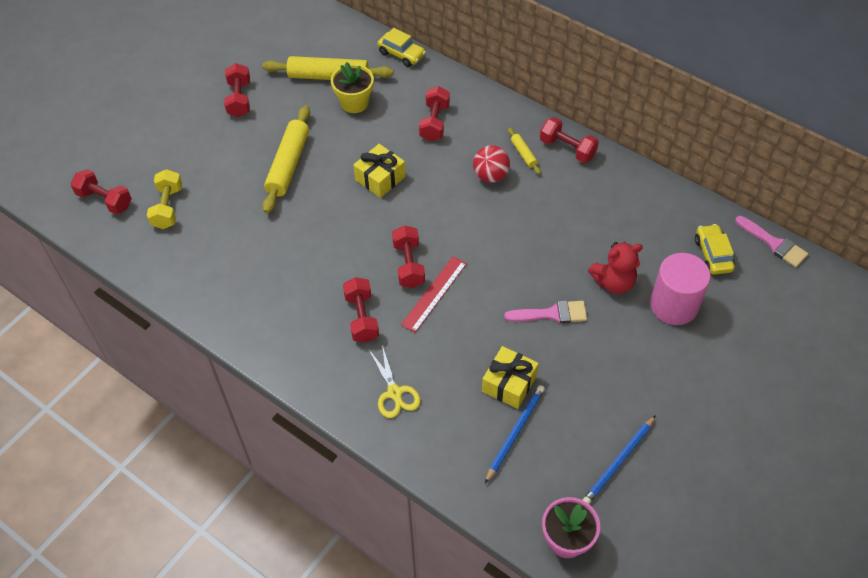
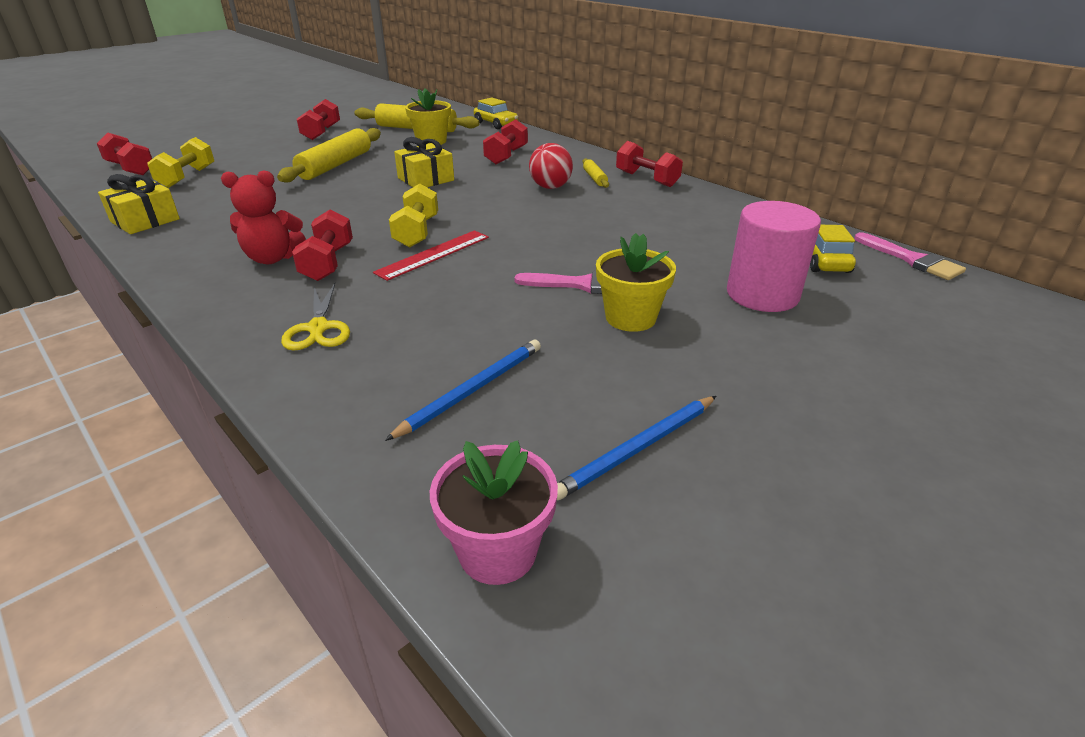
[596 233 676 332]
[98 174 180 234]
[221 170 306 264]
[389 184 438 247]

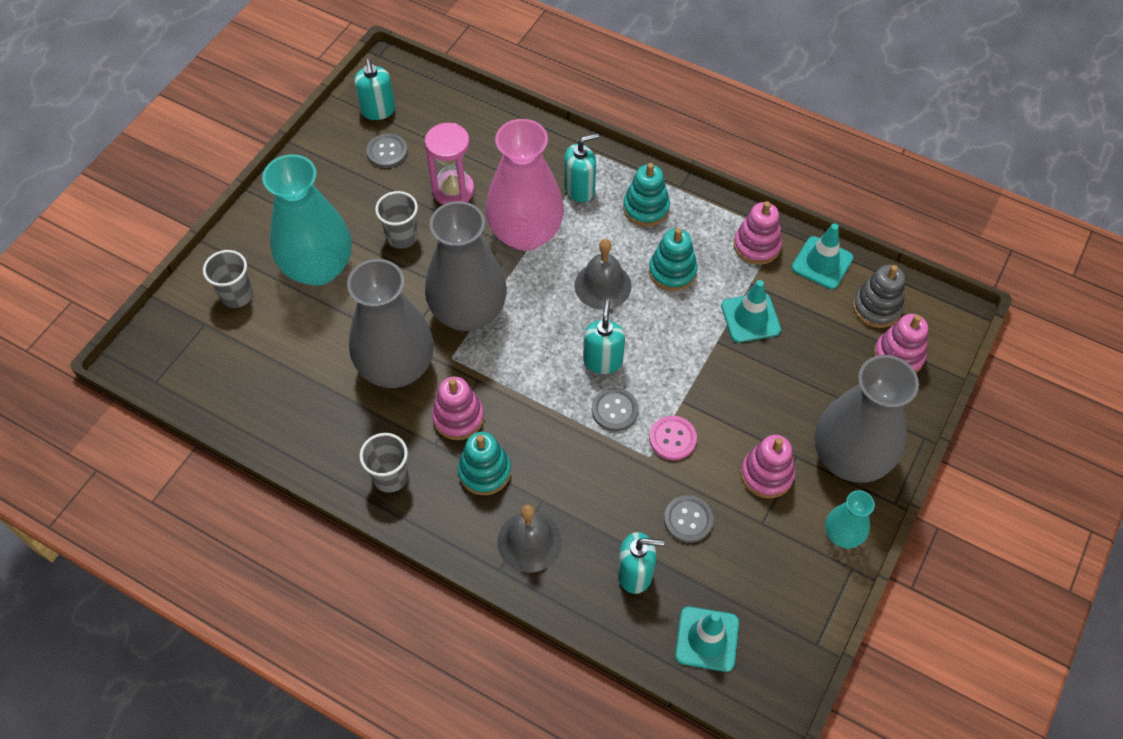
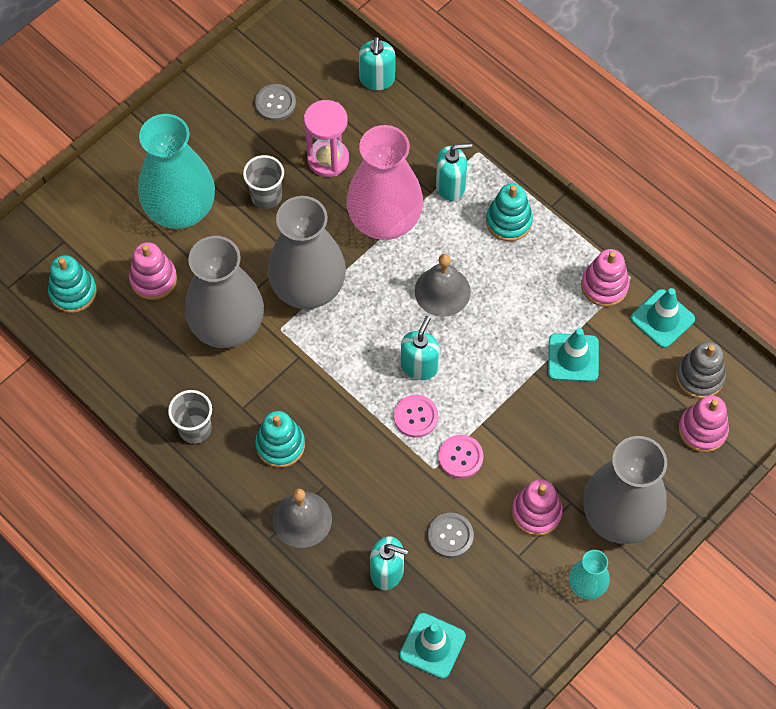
[203 250 253 308] (first image)
[359 37 395 90]
[129 242 177 300]
[48 255 97 313]
[394 395 438 438]

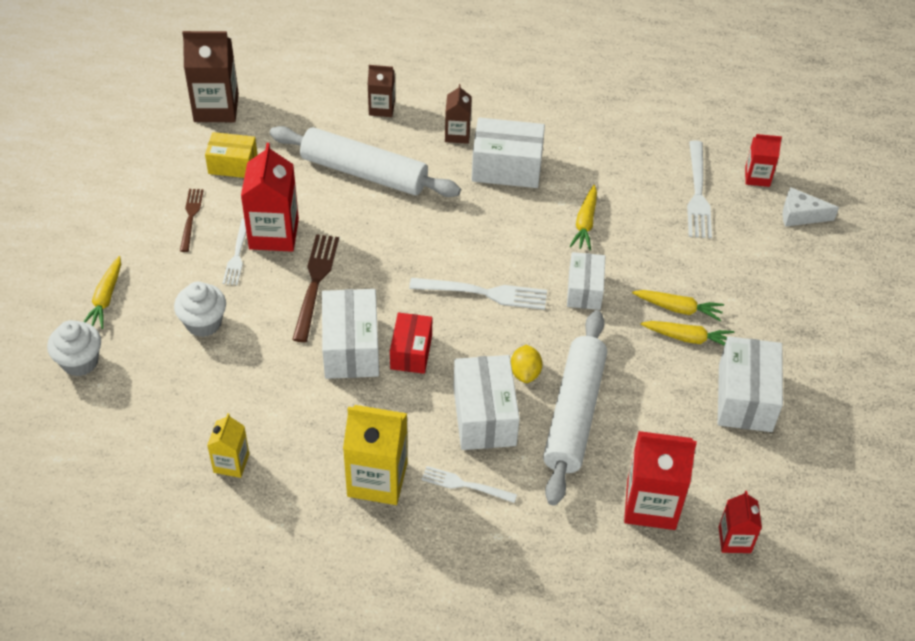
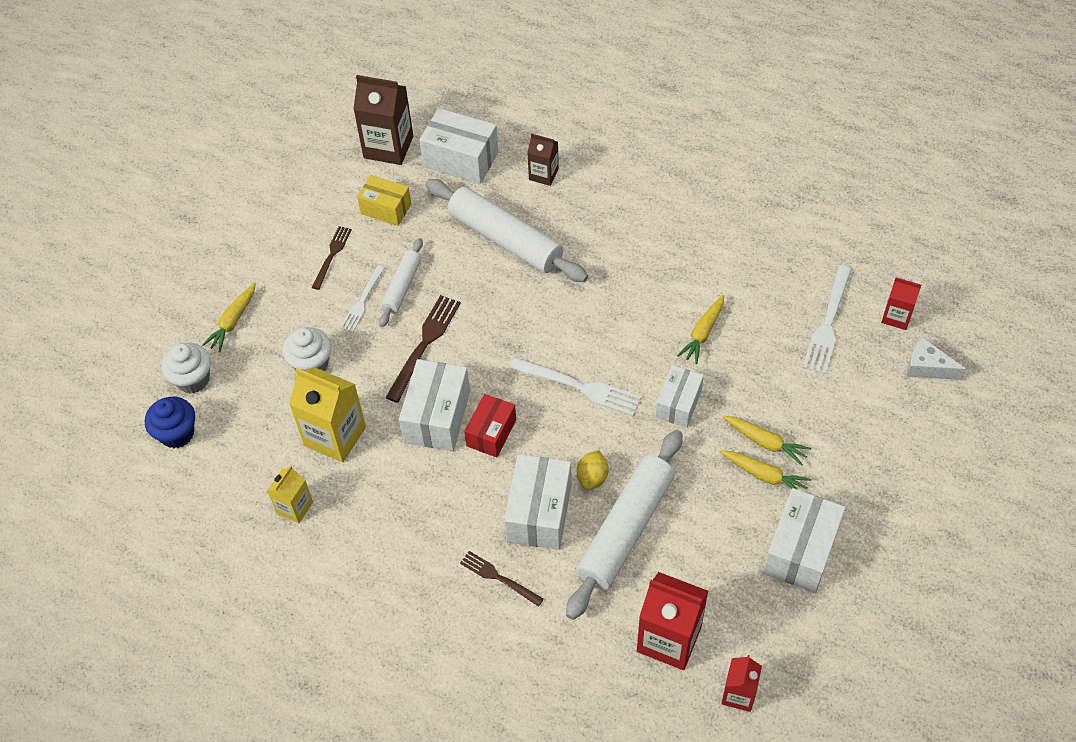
[445 84 472 144] (first image)
[145 397 195 448]
[289 367 366 462]
[419 108 499 184]
[379 238 423 327]
[460 551 544 607]

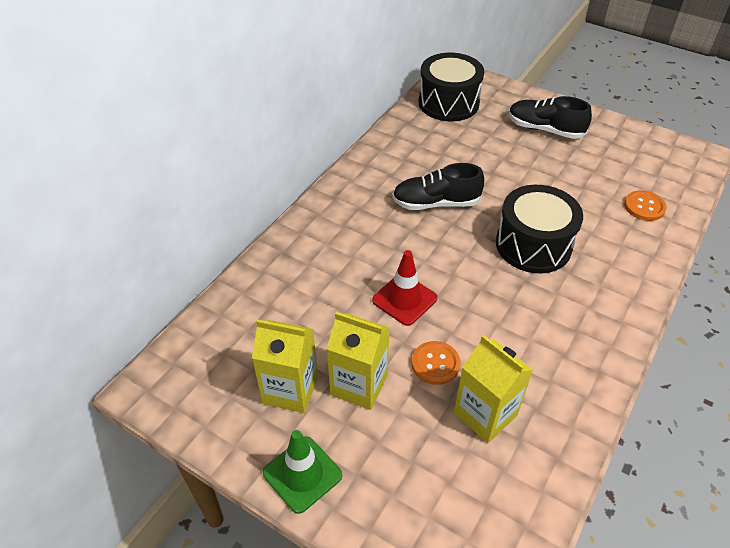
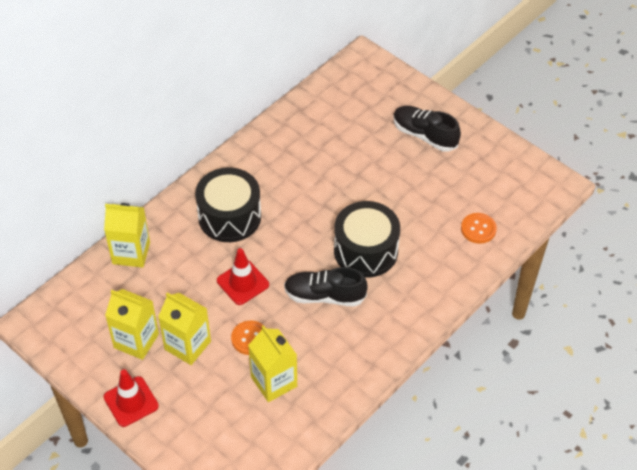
[104 203 150 268]
[284 267 368 307]
[195 167 261 242]
[104 369 159 427]

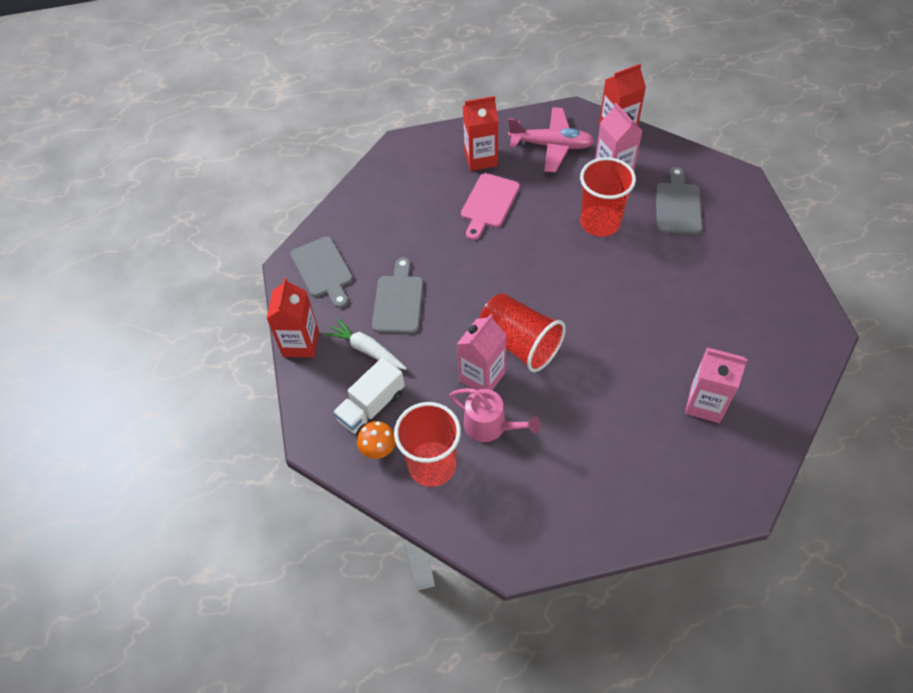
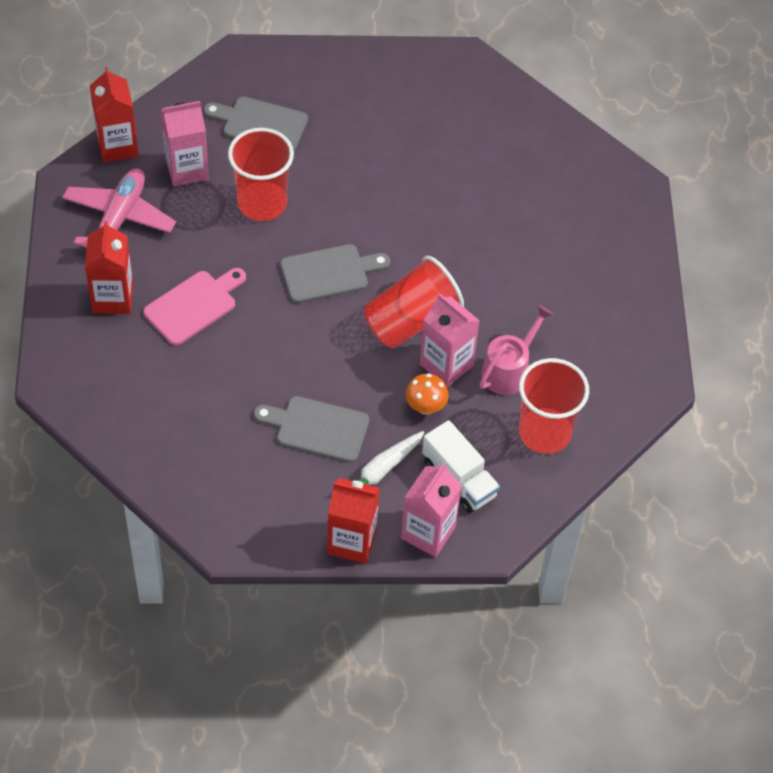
[280 244 390 303]
[406 373 449 415]
[401 463 462 557]
[143 268 246 346]

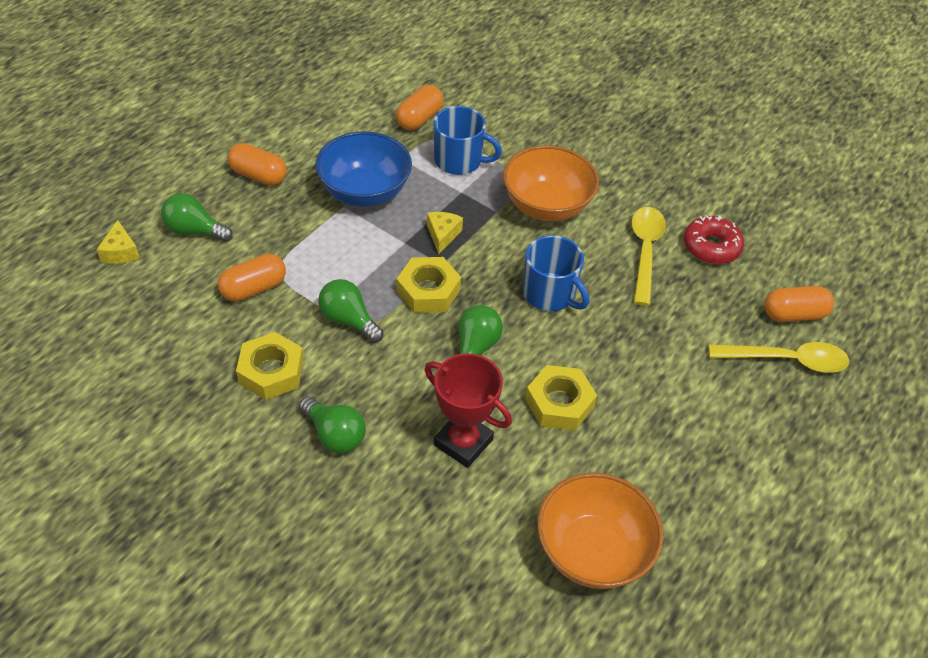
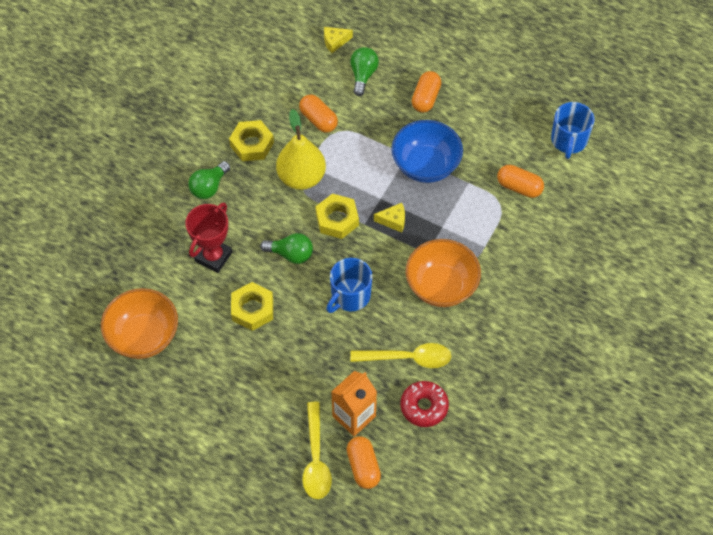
[331 371 377 436]
[551 102 594 159]
[276 109 326 190]

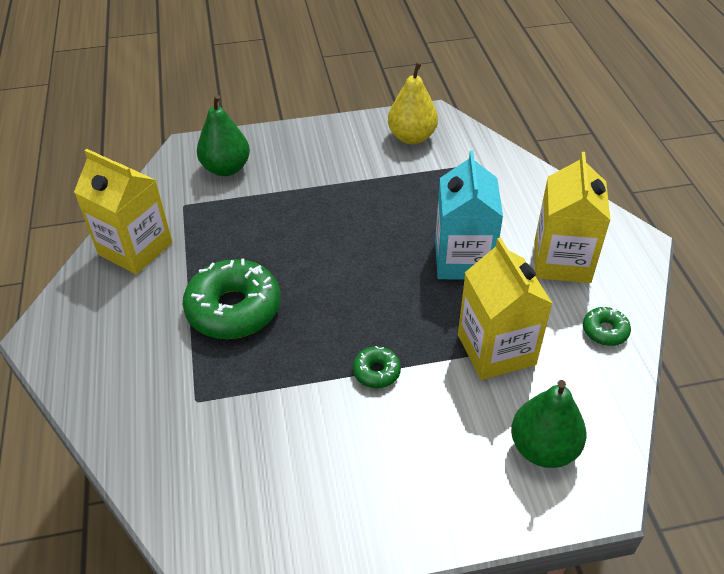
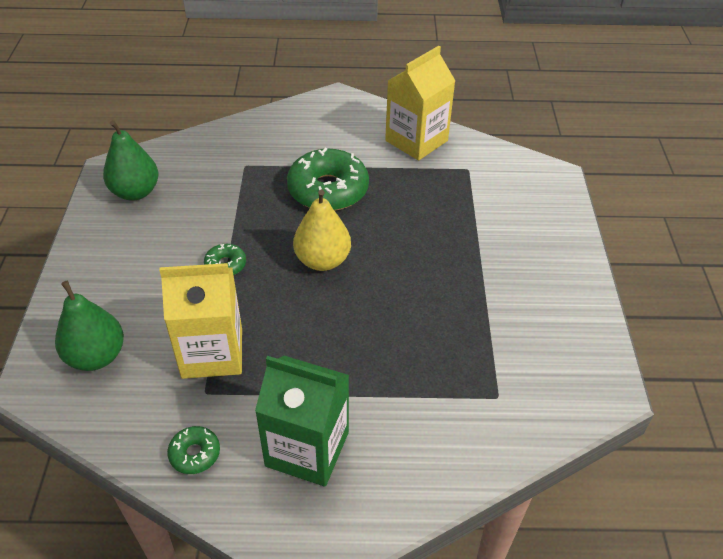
[435 151 503 279] (first image)
[103 120 159 201]
[293 190 351 271]
[255 356 349 487]

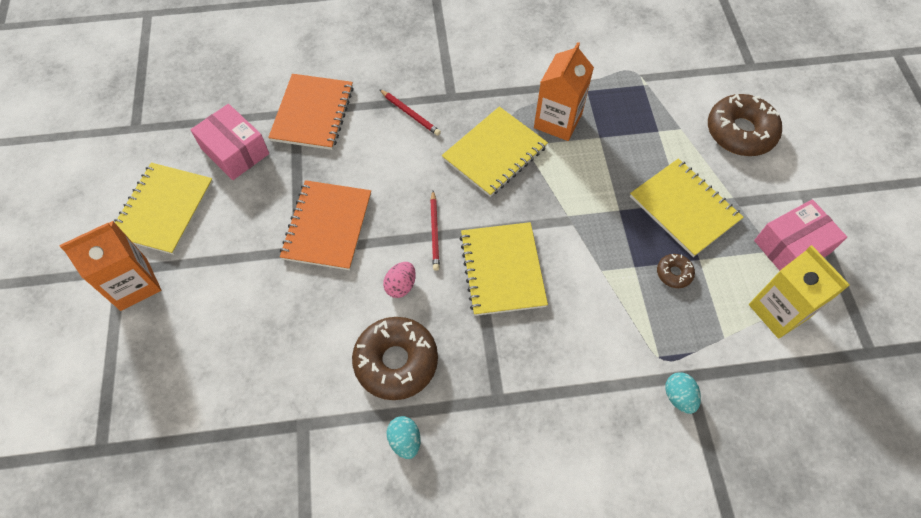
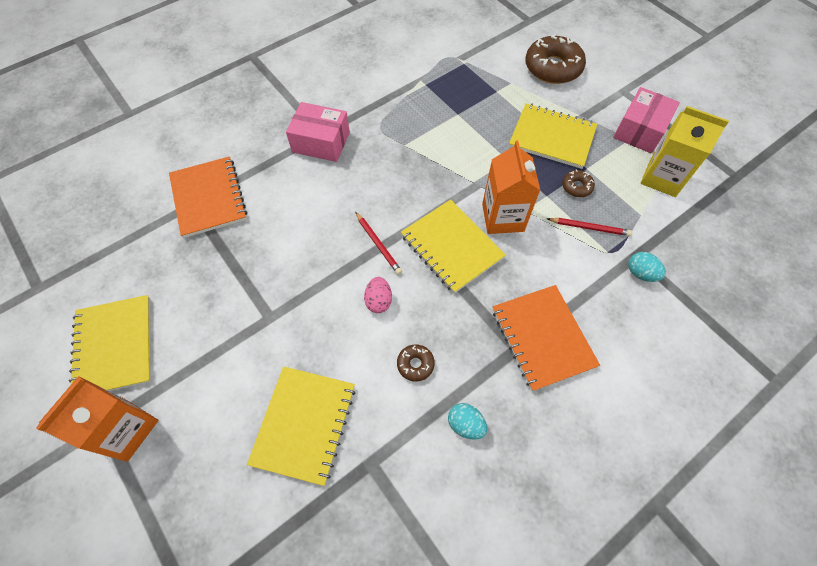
[286 102 350 162]
[493 285 600 391]
[547 218 632 236]
[247 367 356 486]
[482 141 540 234]
[397 345 435 382]

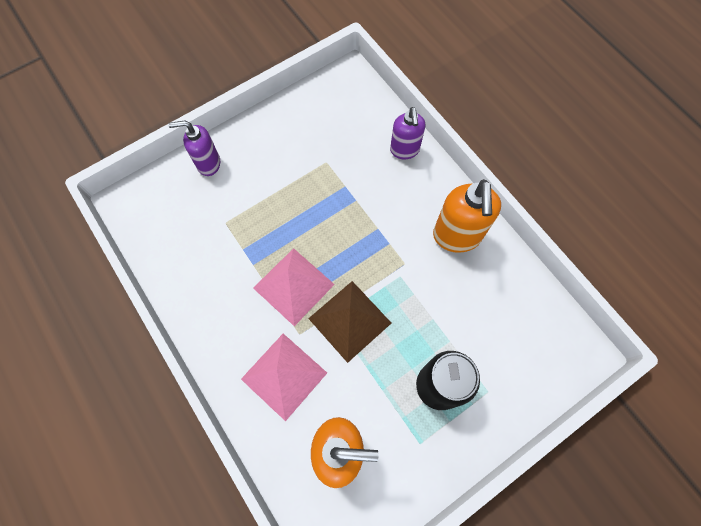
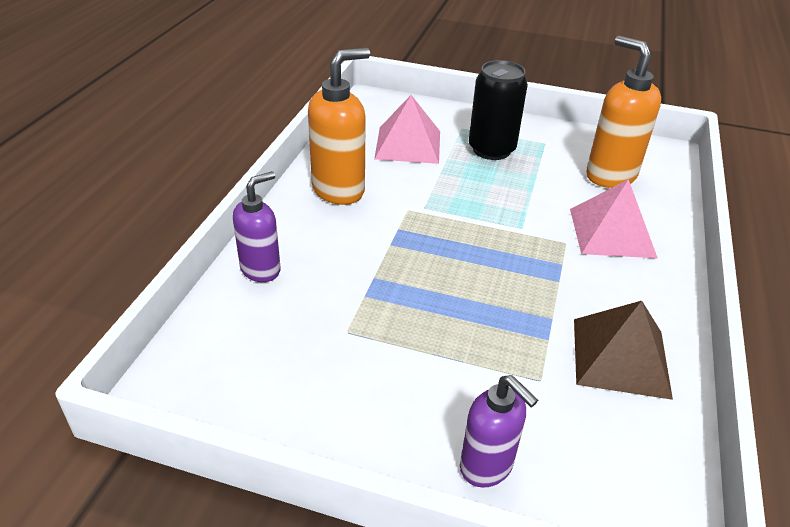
[374 95 440 164]
[574 301 673 400]

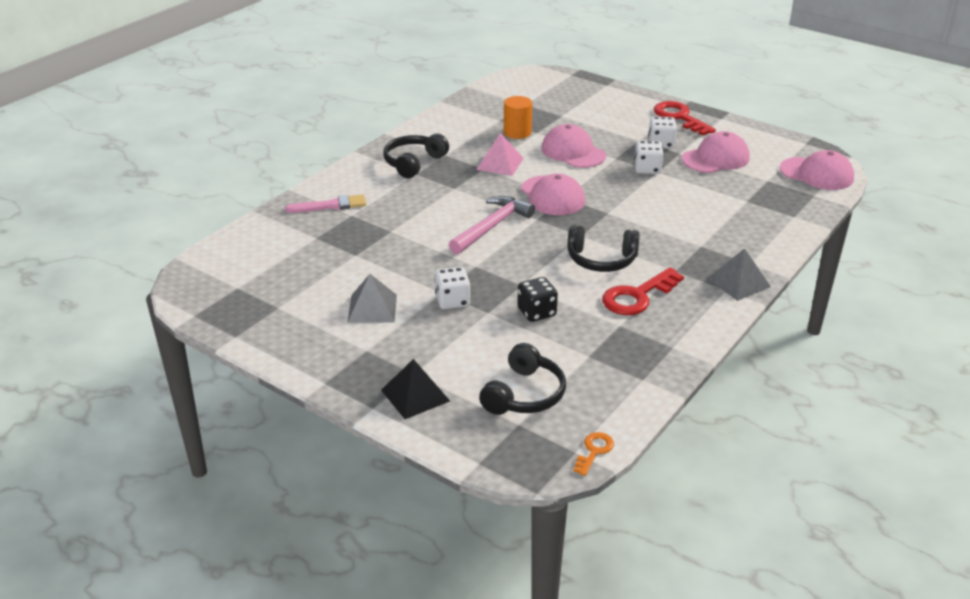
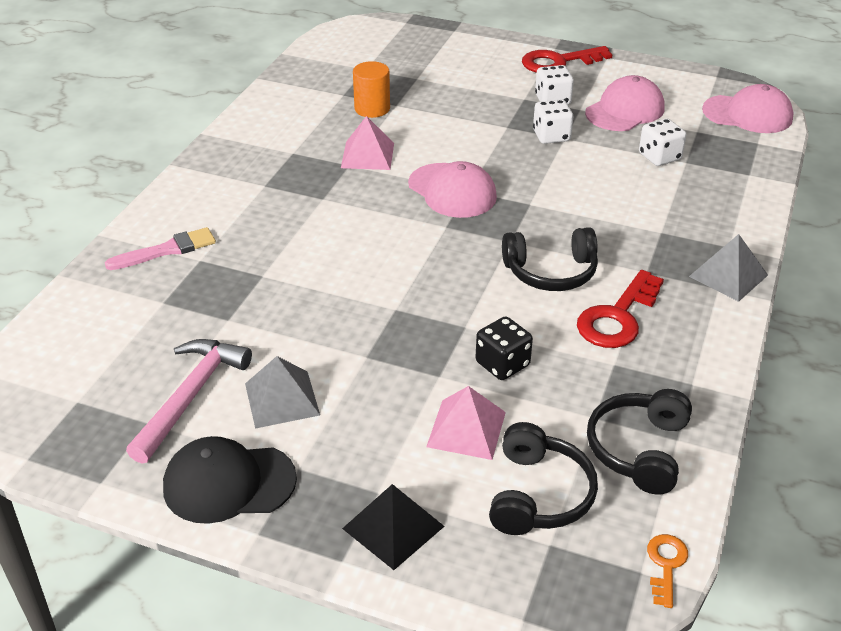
[541 124 606 168] (first image)
[163 436 297 524]
[426 386 506 460]
[587 389 692 494]
[639 118 686 166]
[126 339 252 464]
[522 46 613 73]

